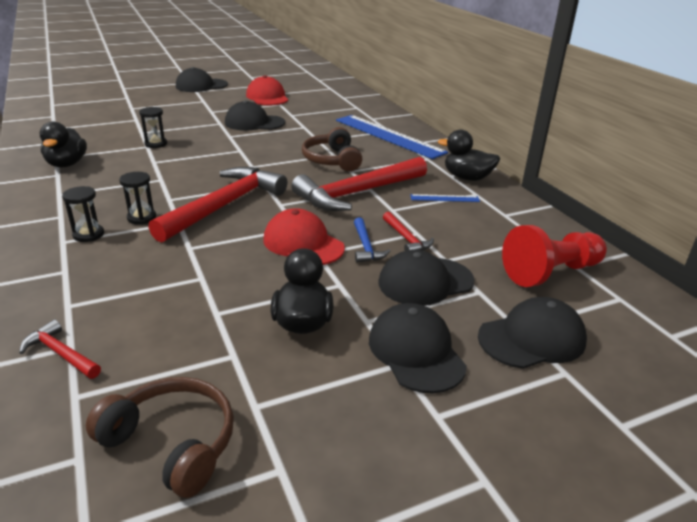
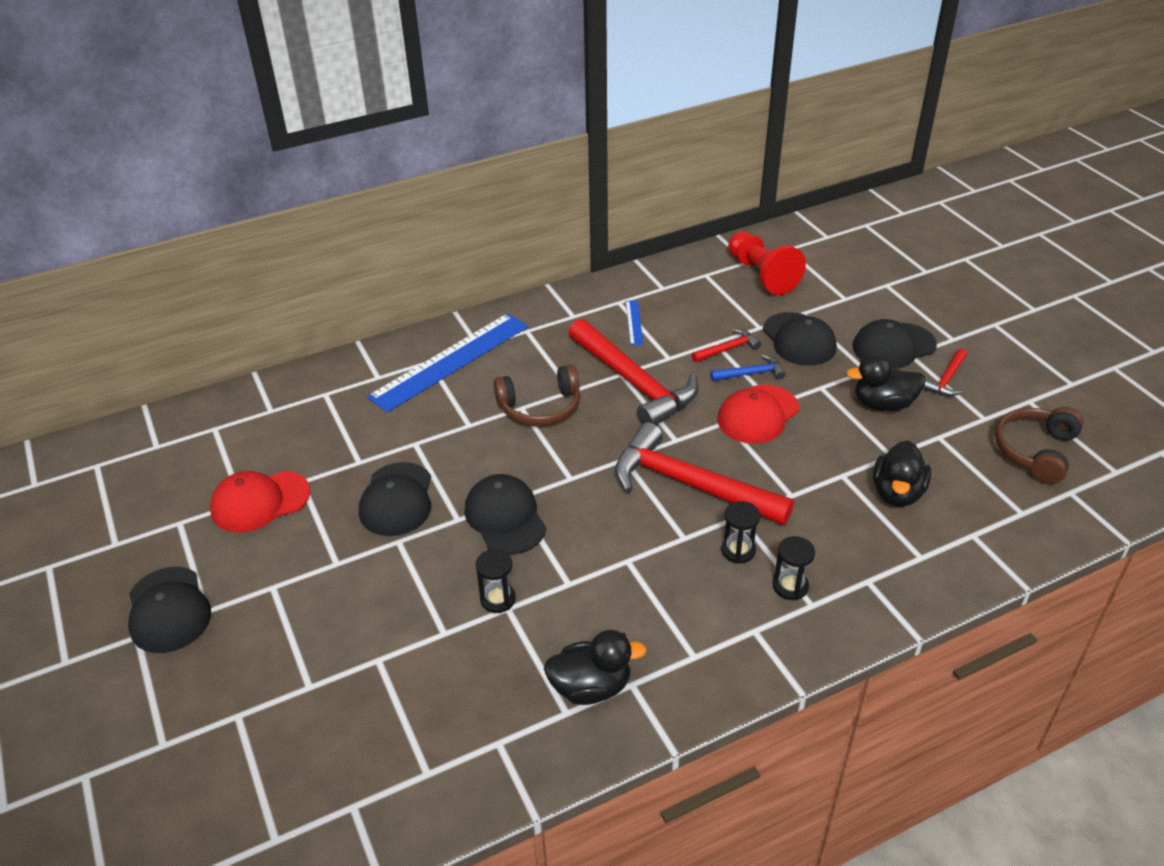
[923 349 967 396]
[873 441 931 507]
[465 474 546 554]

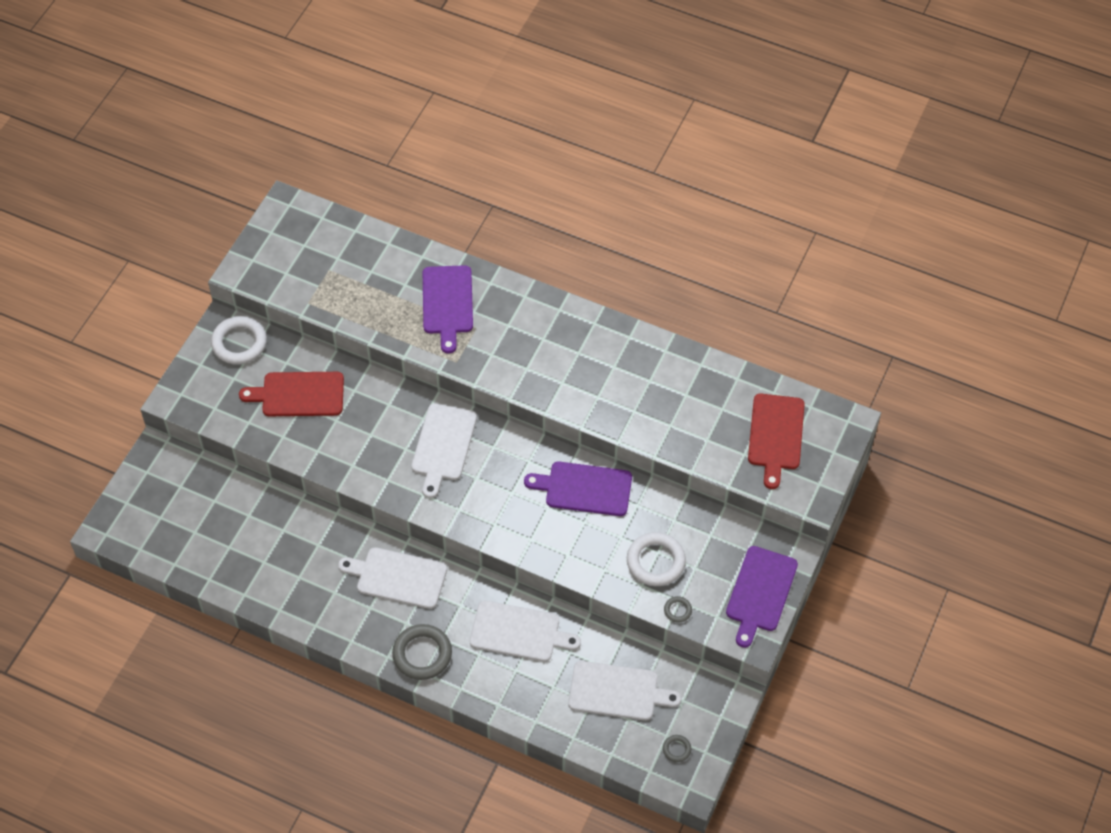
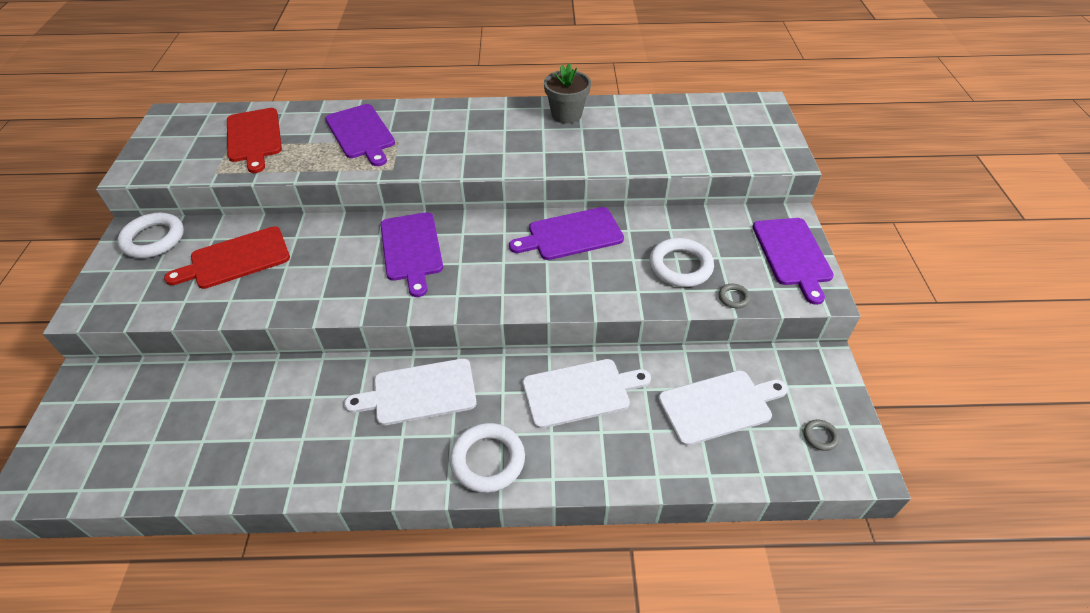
[544 63 591 123]
[227 108 282 173]
[450 423 525 493]
[380 212 443 297]

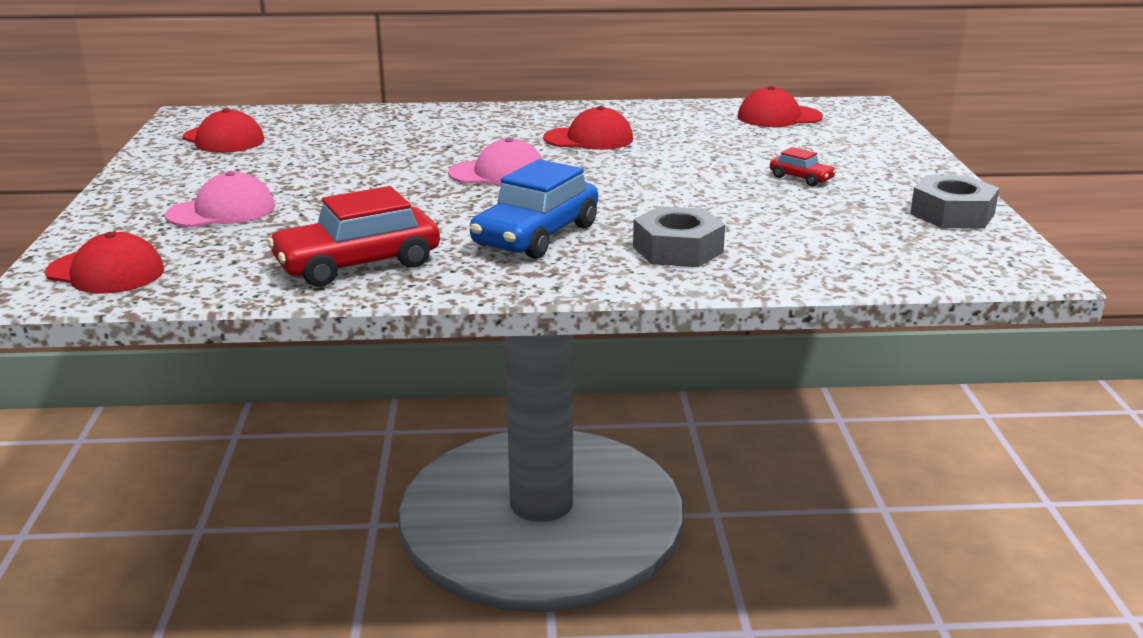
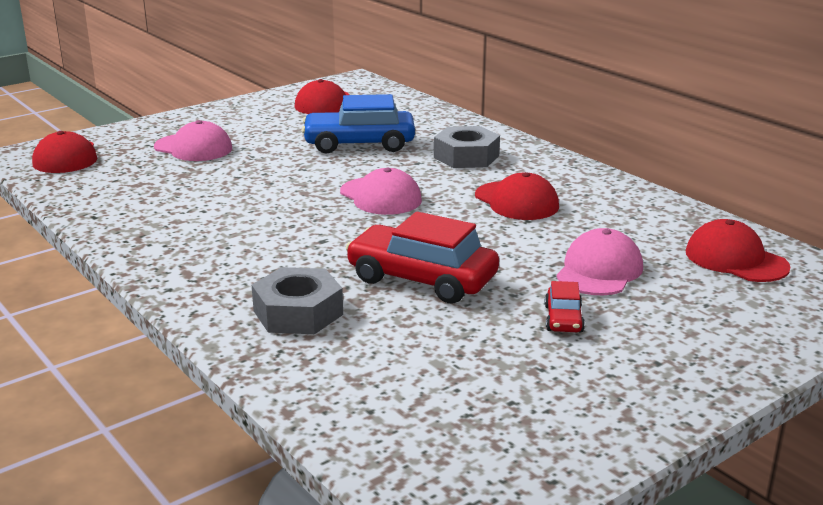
[557 228 643 295]
[346 212 499 304]
[302 94 415 153]
[434 126 500 168]

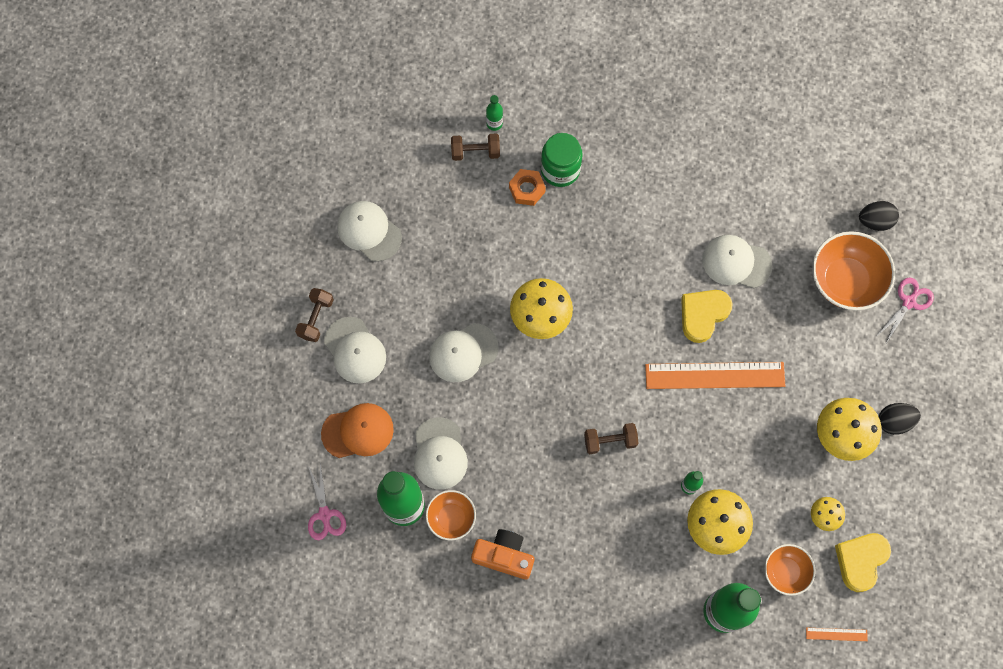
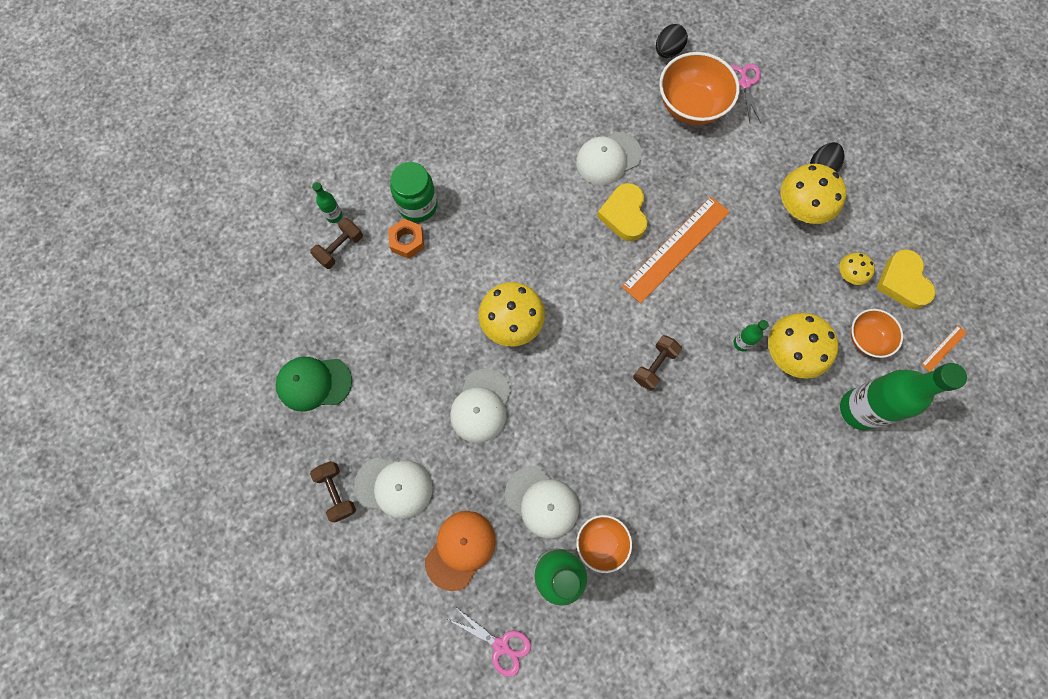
[471 529 534 580] (first image)
[276 356 352 412]

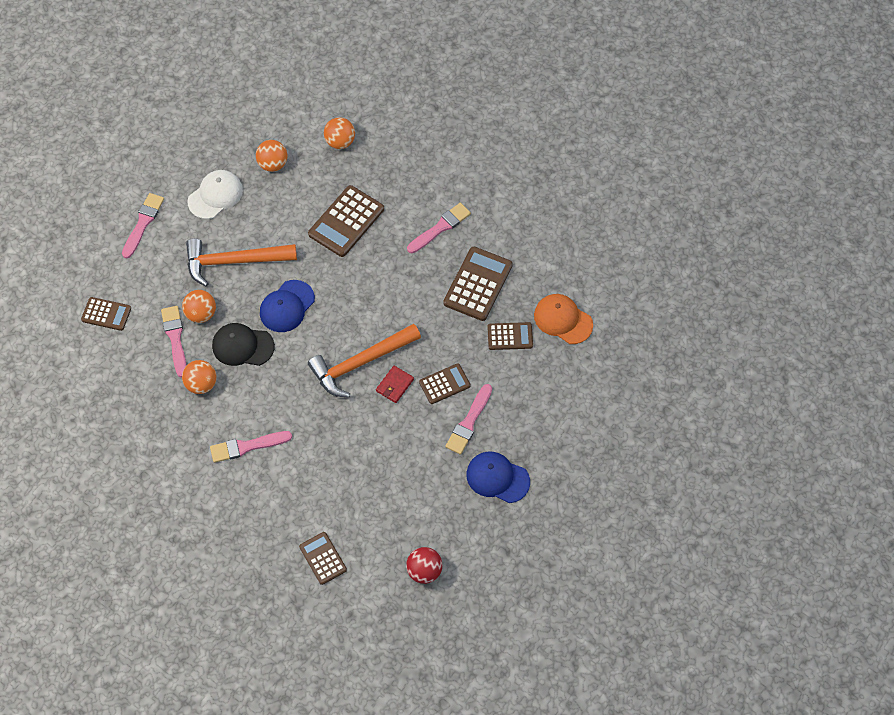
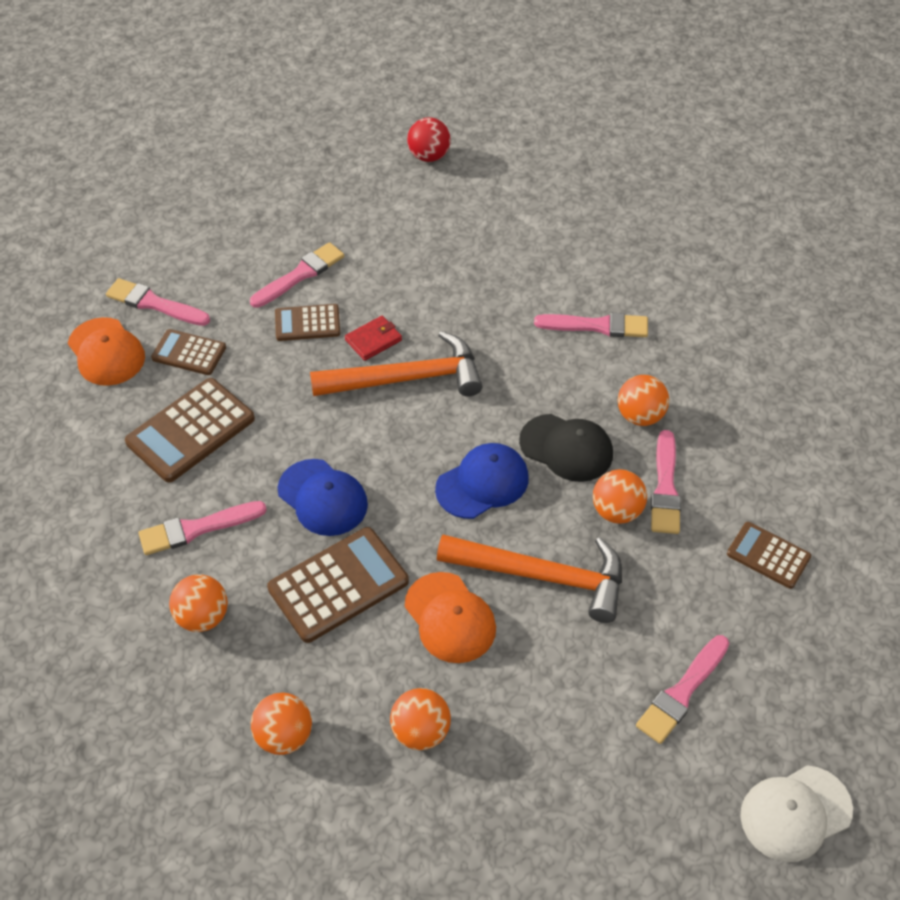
[299 532 347 585] (first image)
[106 278 210 326]
[169 574 228 632]
[405 572 496 663]
[740 766 853 862]
[278 459 368 536]

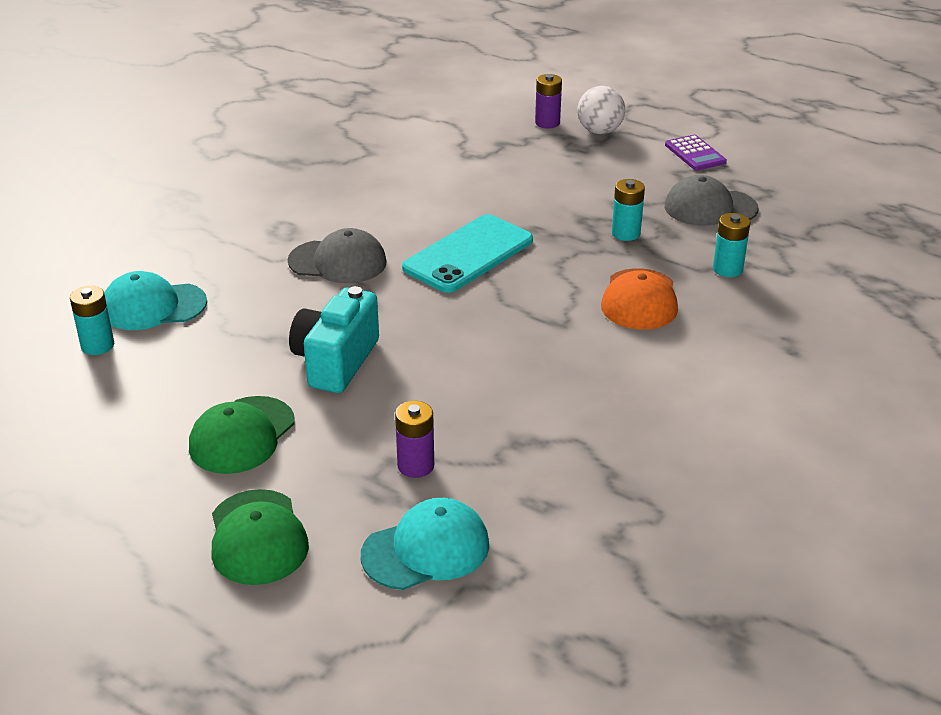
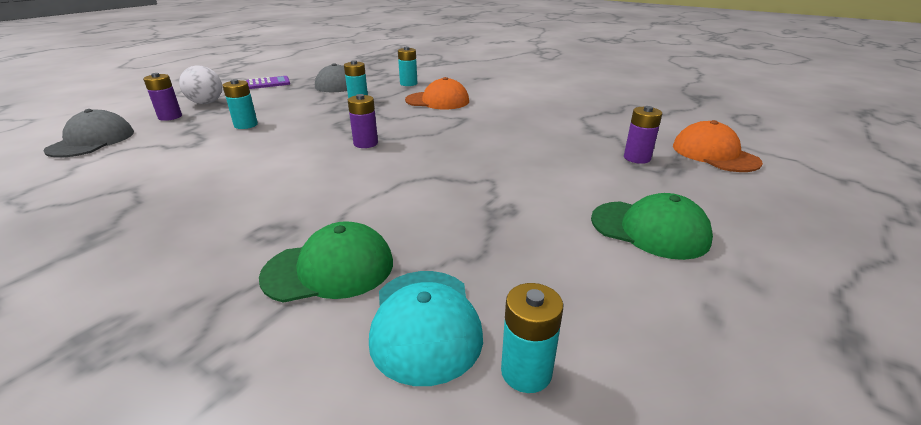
[289 286 379 393] (first image)
[222 79 258 129]
[259 221 393 303]
[43 109 134 158]
[348 94 378 148]
[673 120 763 172]

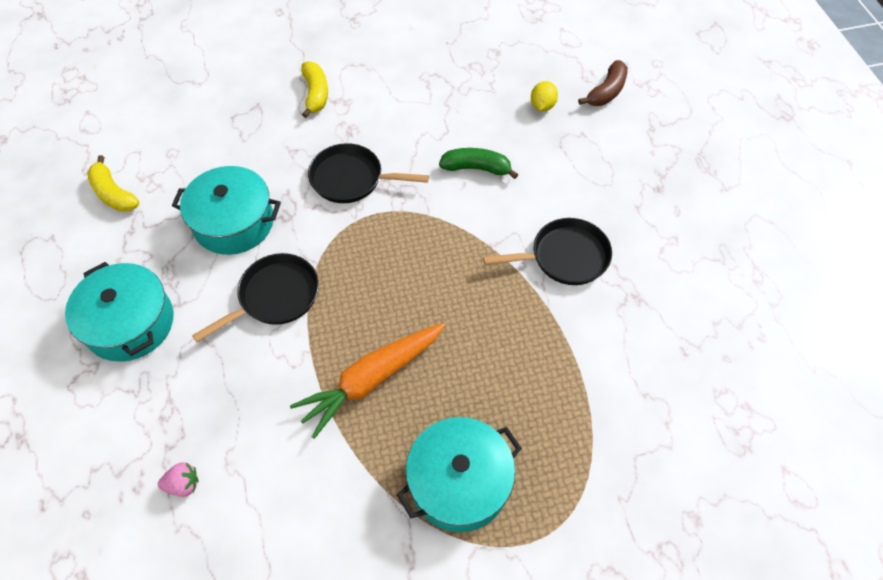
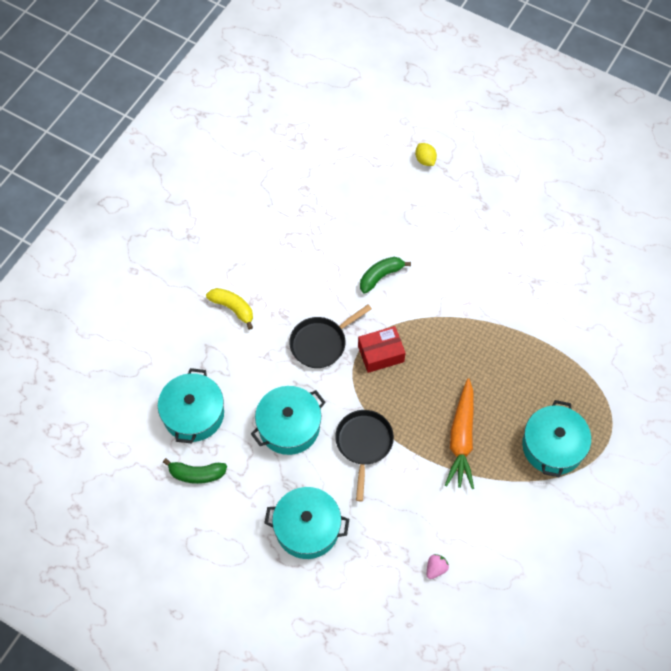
[483 218 612 285] (first image)
[578 60 628 106] (first image)
[158 368 224 444]
[358 326 405 373]
[415 143 437 166]
[163 458 227 484]

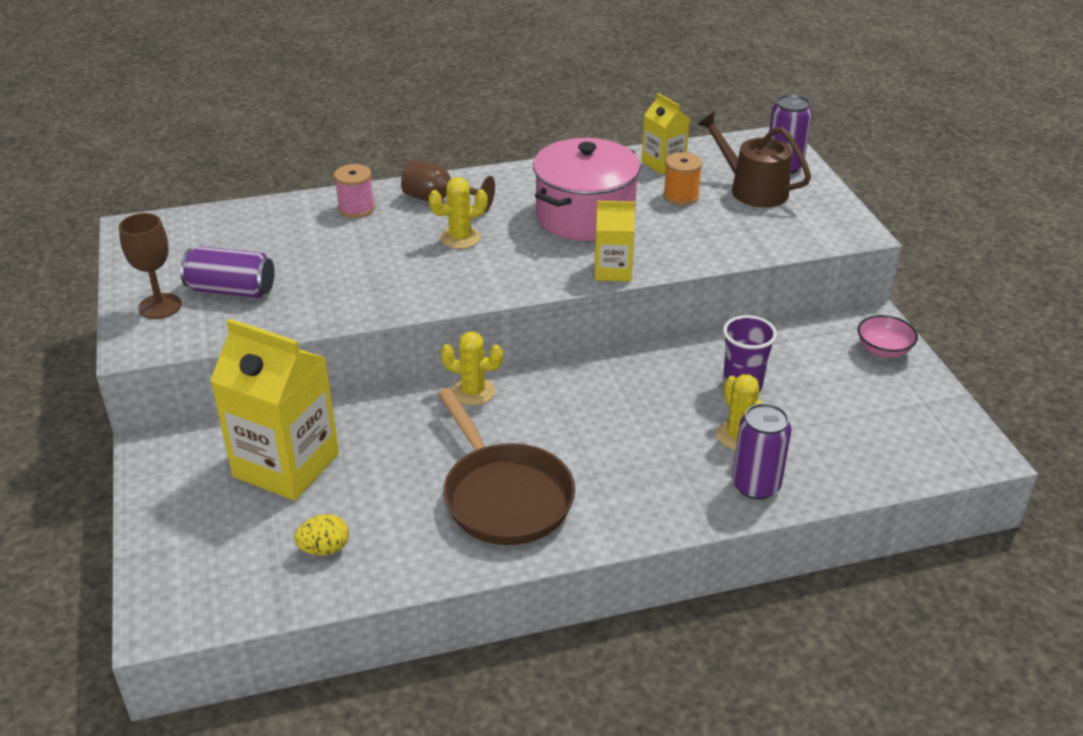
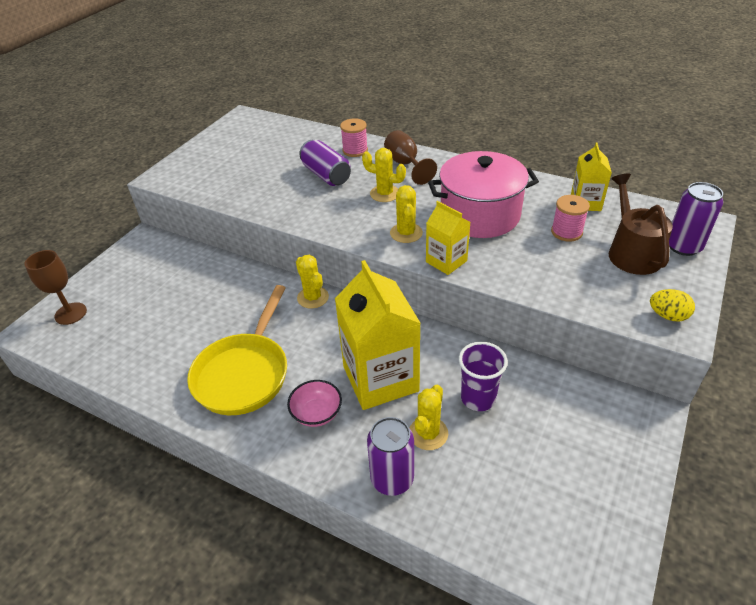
[390 185 423 243]
[24 250 87 325]
[299 140 351 186]
[335 260 421 410]
[650 289 695 322]
[287 380 342 427]
[187 285 287 415]
[551 195 590 242]

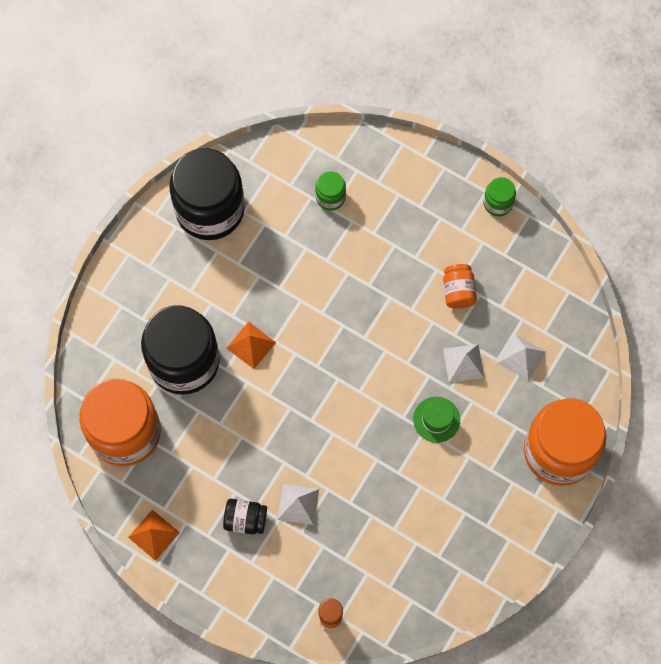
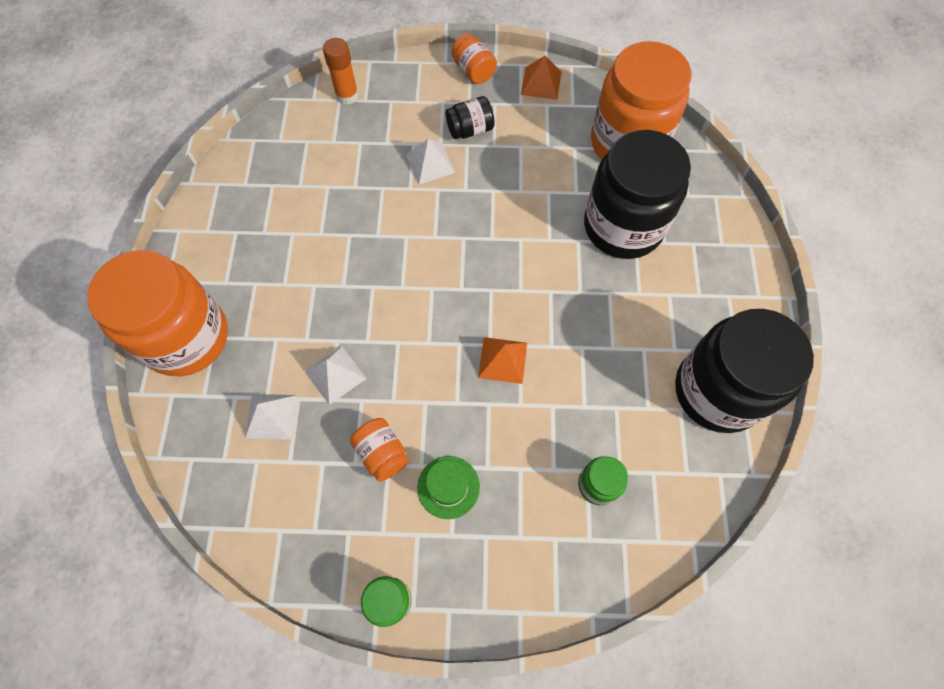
[451 34 497 84]
[478 337 527 384]
[417 456 480 519]

